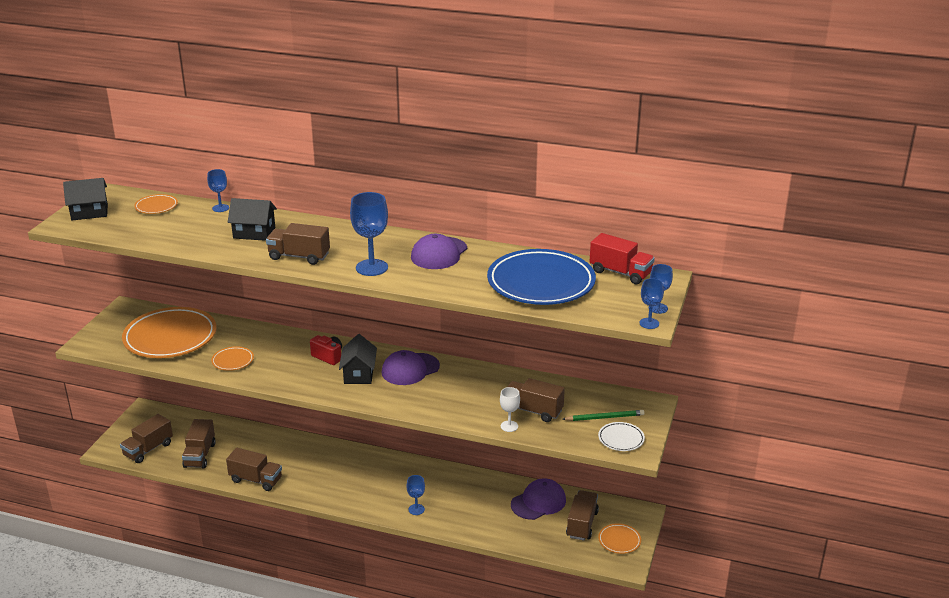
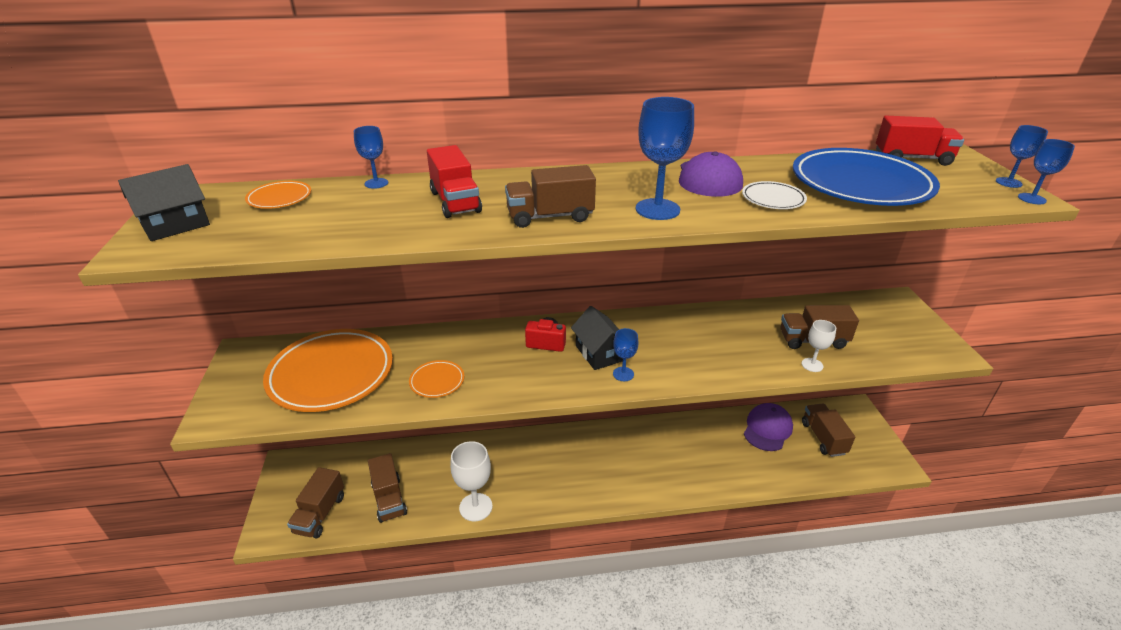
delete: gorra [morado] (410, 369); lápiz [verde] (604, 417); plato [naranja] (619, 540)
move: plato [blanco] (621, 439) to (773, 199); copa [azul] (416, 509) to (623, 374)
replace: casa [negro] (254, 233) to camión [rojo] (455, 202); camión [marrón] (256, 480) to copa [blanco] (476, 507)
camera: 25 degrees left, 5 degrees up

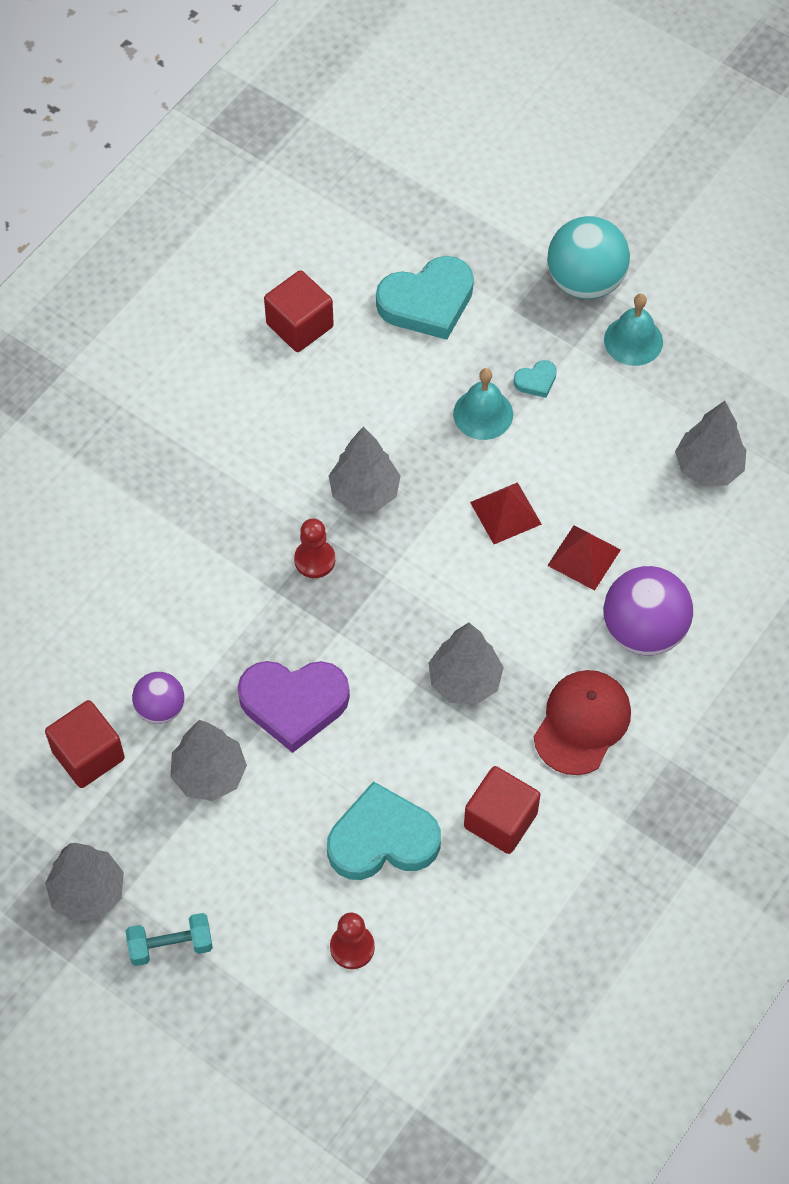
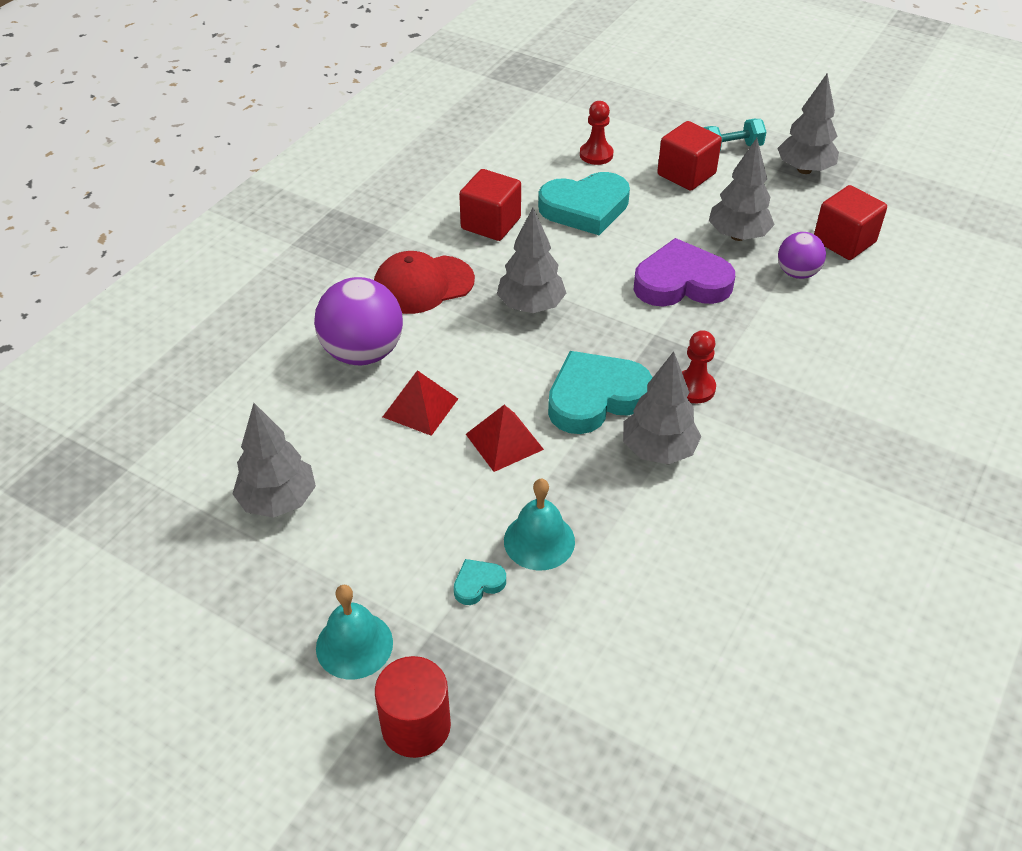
move: corazón [turquesa] (427, 302) to (595, 398); cubo [rojo] (300, 325) to (686, 174)
replace: pelota [turquesa] (585, 281) to cilindro [rojo] (416, 726)
rotate: gorra [rojo] (582, 723) = (423, 285) 45 degrees clockwise
camera: 175 degrees right, 15 degrees down

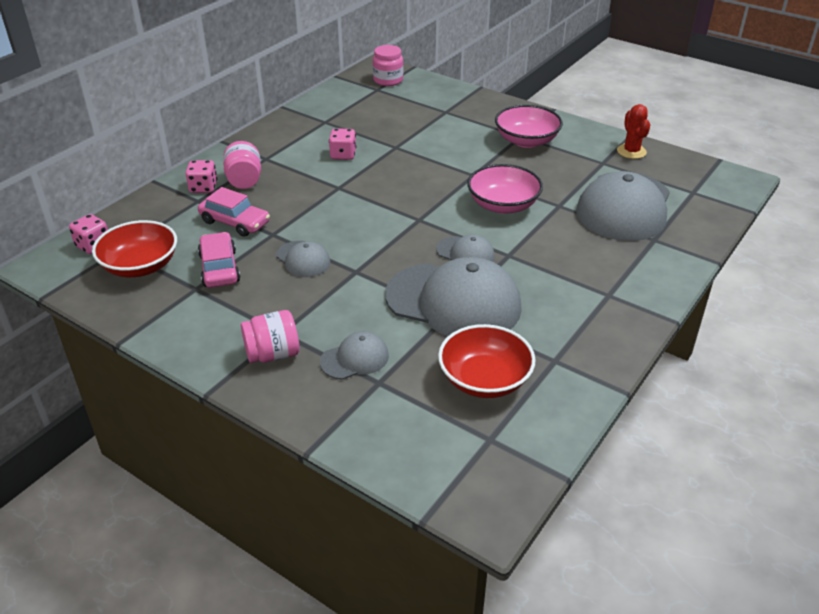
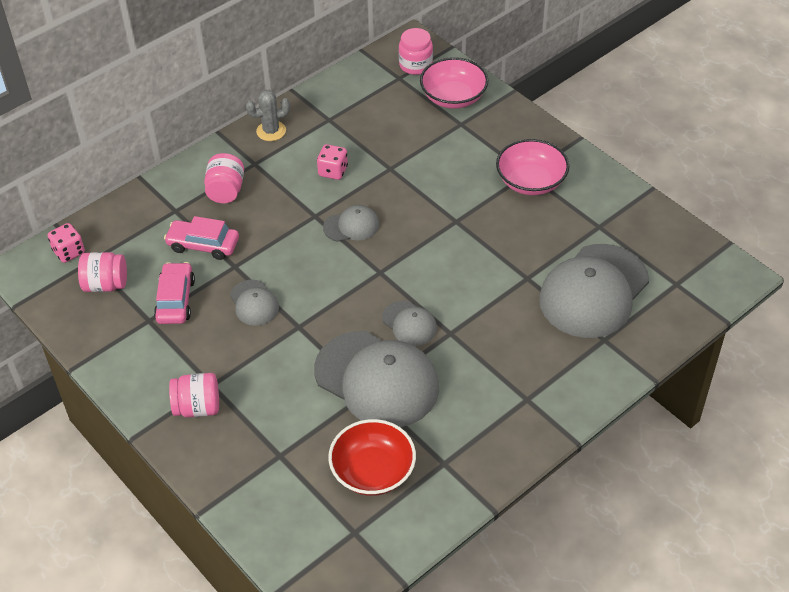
delete: cactus [rojo] (631, 151); dado [rosa] (203, 188)
insert: cactus [gris] (271, 131)
move: cuenco [rosa] (503, 205) to (453, 97); gorra [gris] (355, 359) to (351, 226)
replace: cuenco [rojo] (140, 266) to tarro [rosa] (106, 284)
rotate: coche [rosa] (235, 222) = (203, 245) 150 degrees clockwise
camera: 15 degrees right, 10 degrees up

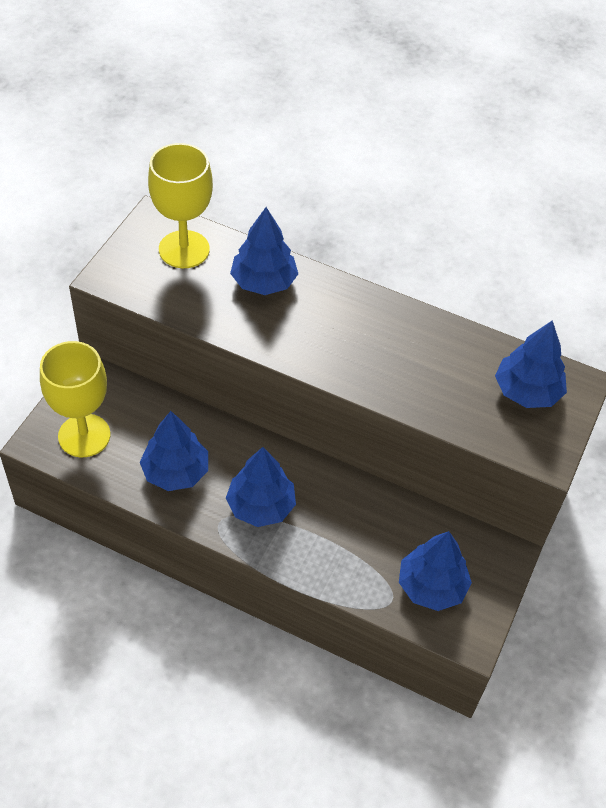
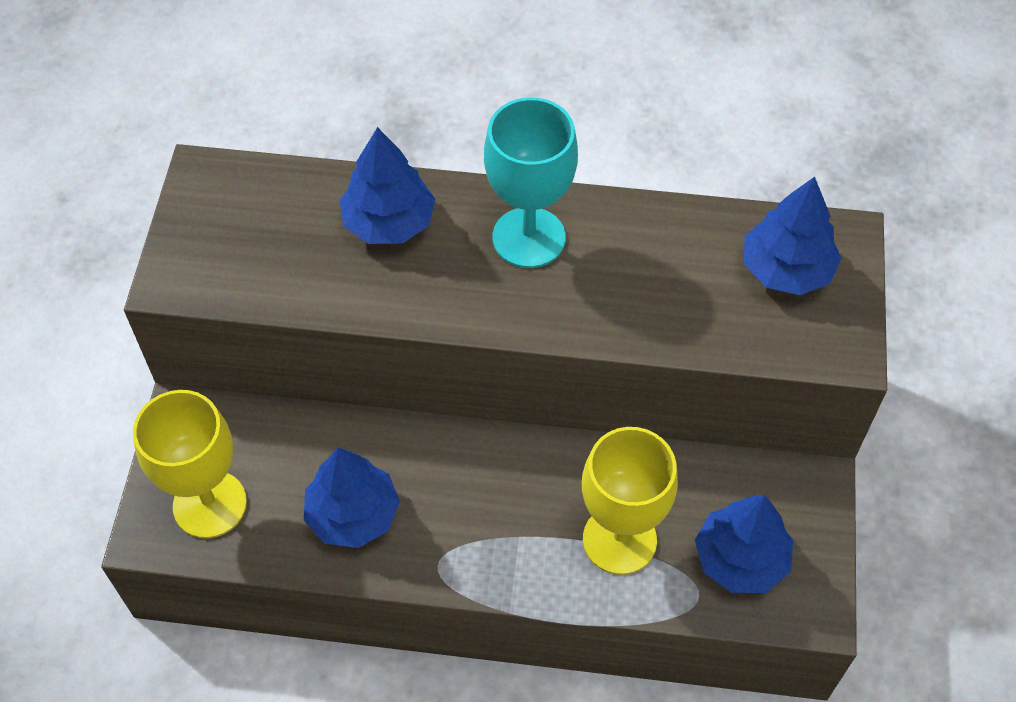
delete: árbol [azul] (260, 506)
insert: copa [turquesa] (529, 238)
move: copa [amarillo] (184, 249) to (619, 540)
camera: 15 degrees left, 5 degrees up

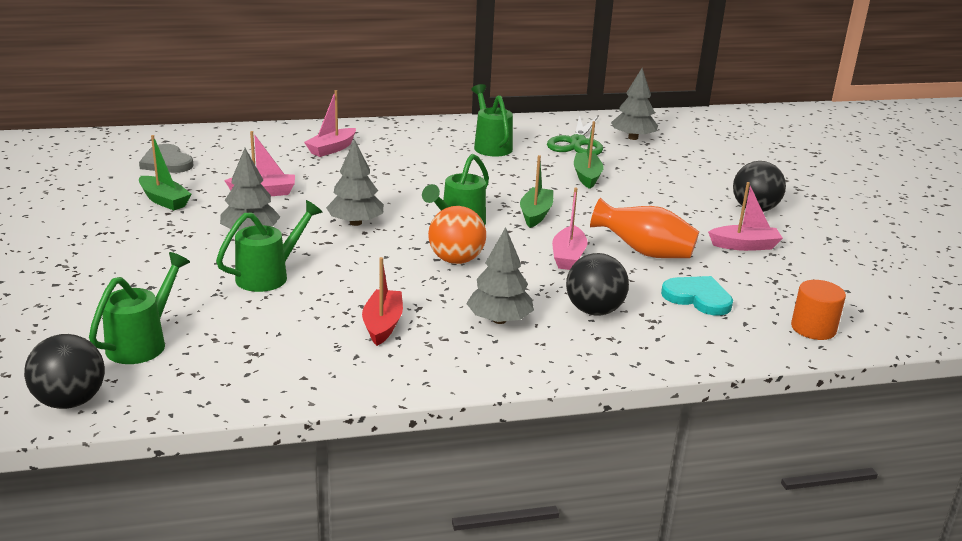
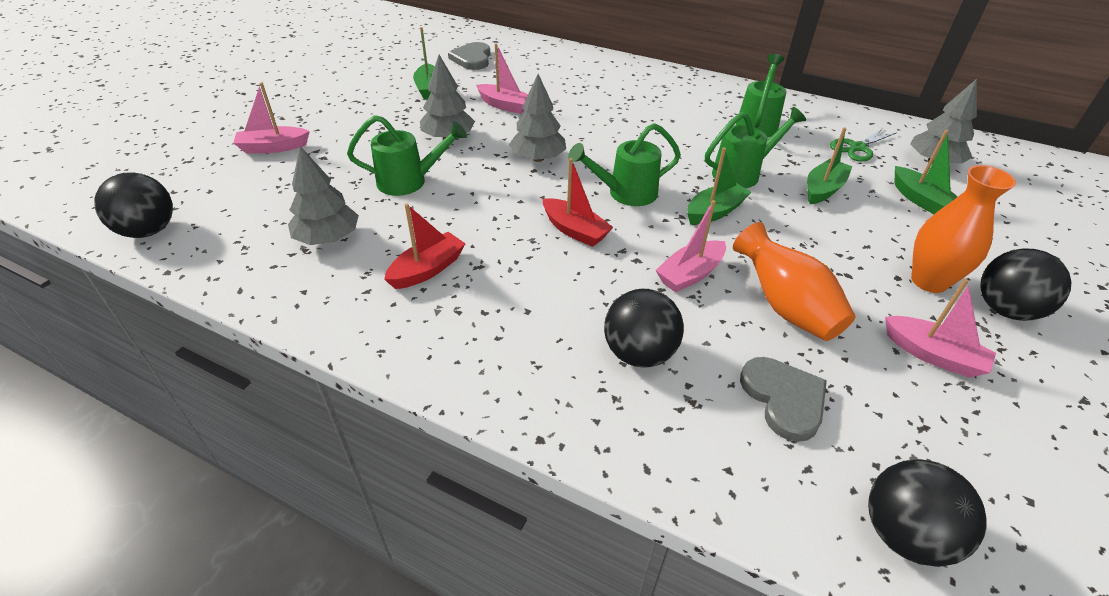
insert: barco [verde] (920, 200); florero [naranja] (929, 281)
move: barco [rosa] (331, 149) to (273, 147); árbol [gris] (499, 320) to (328, 238); regadera [verde] (142, 343) to (741, 173)
replace: pelota [naranja] (456, 260) to barco [rojo] (575, 230); cilindro [naranja] (813, 328) to pelota [negro] (904, 534)
recolor: corazón [turquesa] (698, 298) to corazón [gris] (784, 399)
resize: tijeras [verde] (577, 142) = (857, 148) x0.67
camera: 40 degrees right, 15 degrees up

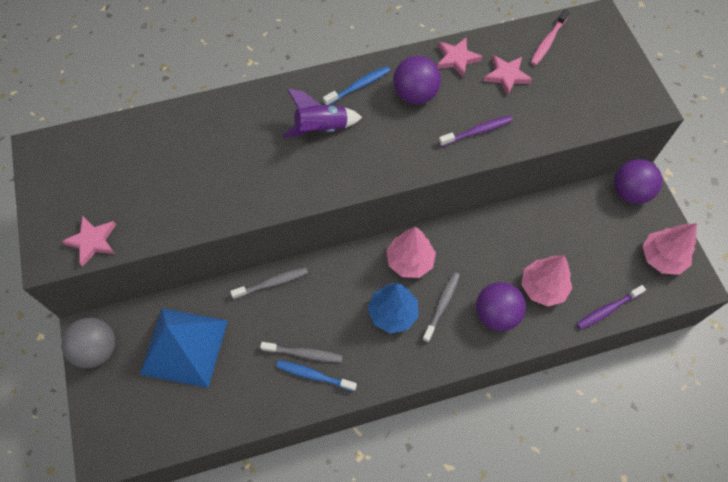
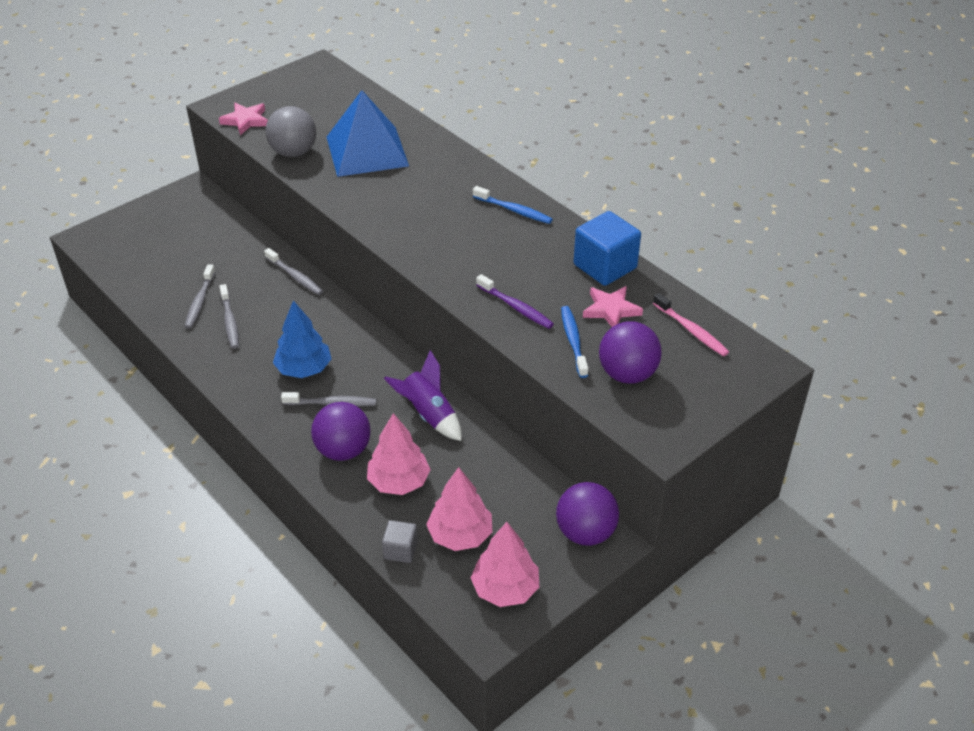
insert: cepillo de dientes [gris] (200, 301)
move: pelota [morado] (415, 95) to (627, 374); cohete [morado] (321, 129) to (428, 415); árbol [rosa] (410, 261) to (460, 535); pirámide [azul] (184, 346) to (367, 151); pelota [gris] (97, 349) to (293, 152); cepillo de dientes [azul] (314, 375) to (573, 341)
replace: estrella [rosa] (457, 59) to cubo [azul] (605, 266); cepillo de dientes [morado] (608, 309) to cubo [gris] (400, 550)
rotate: cepillo de dientes [rosa] (548, 41) = (691, 330) 135 degrees counterclockwise
camera: 65 degrees right, 20 degrees down

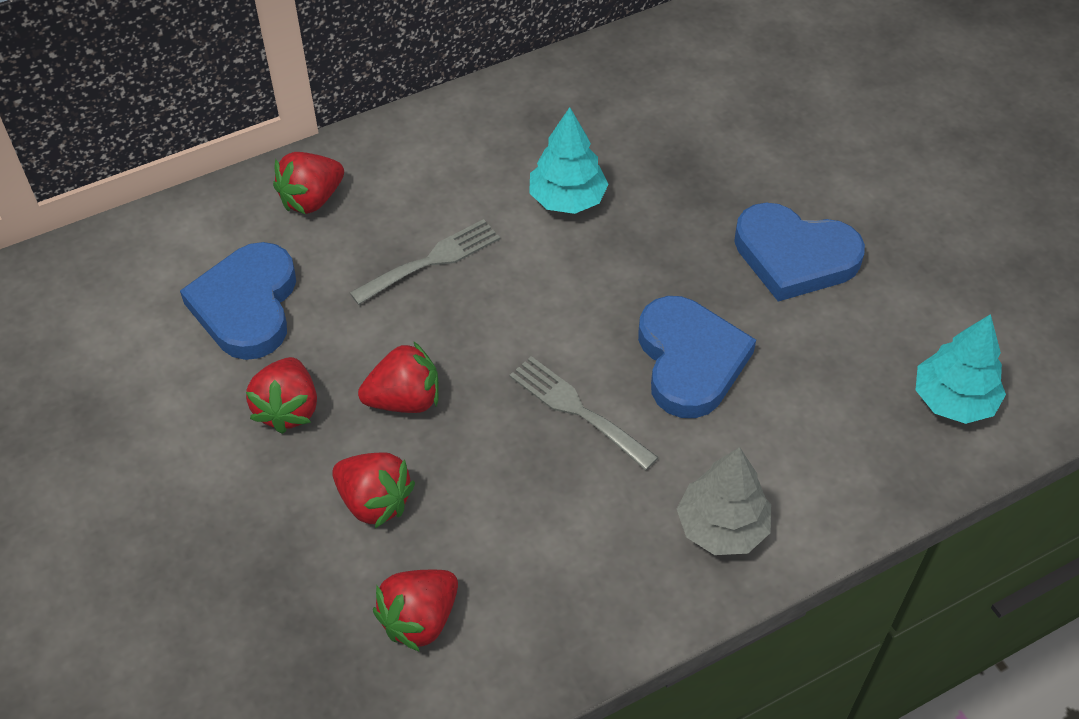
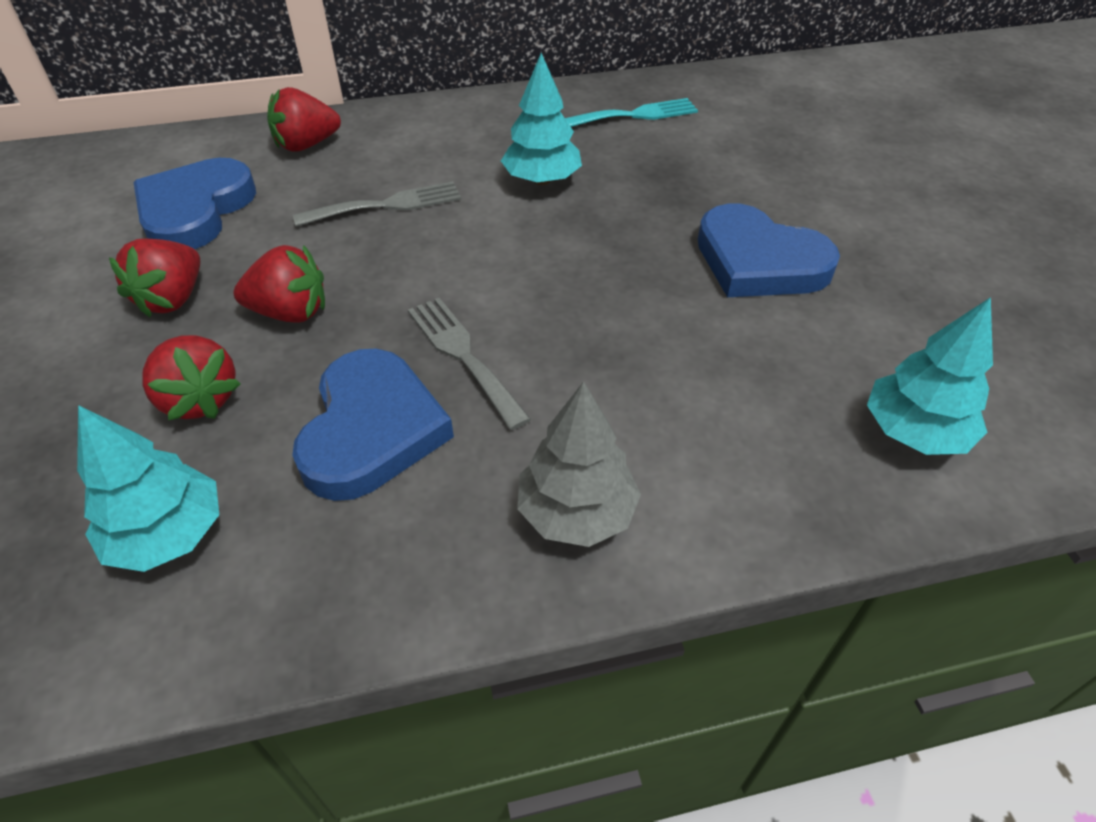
insert: tenedor [turquesa] (634, 115)
move: corazón [azul] (690, 360) to (371, 430)
replace: fresa [rojo] (420, 619) to árbol [turquesa] (168, 534)
camera: 15 degrees right, 5 degrees down

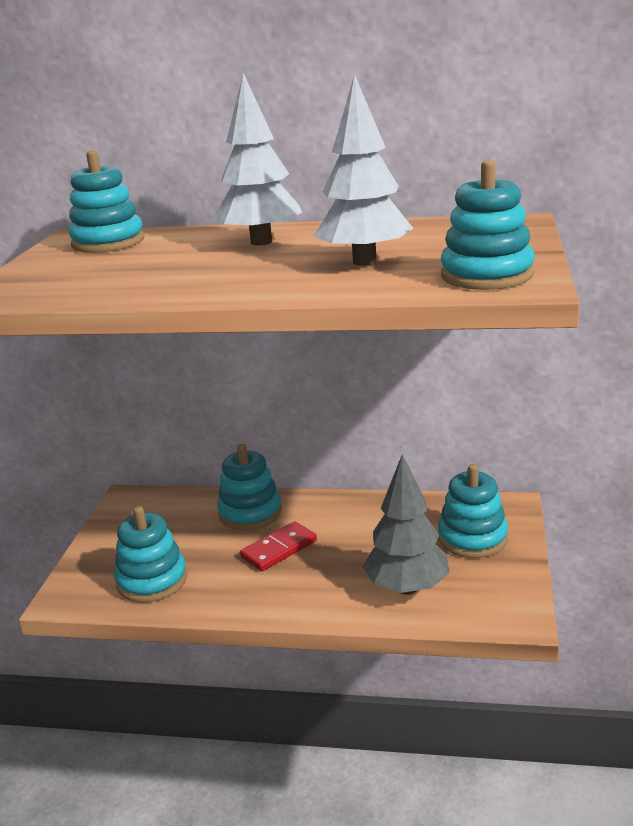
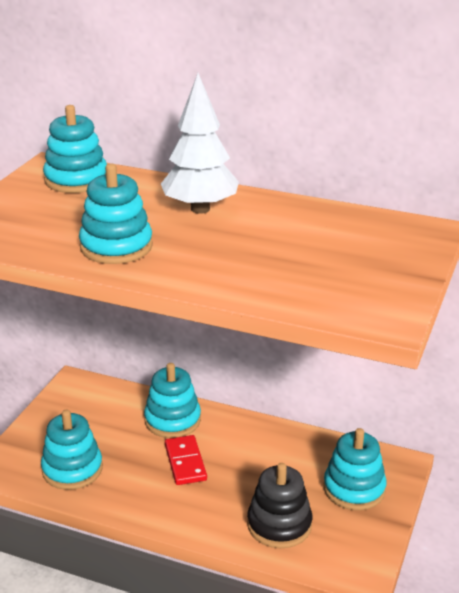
delete: árbol [blanco] (364, 262)
move: juguete apilable [turquesa] (487, 275) to (116, 247)
replace: árbol [gris] (407, 588) to juguete apilable [negro] (279, 525)
rotate: ficha de dominó [rojo] (279, 549) = (185, 462) 75 degrees counterclockwise
camera: 10 degrees right, 5 degrees up

